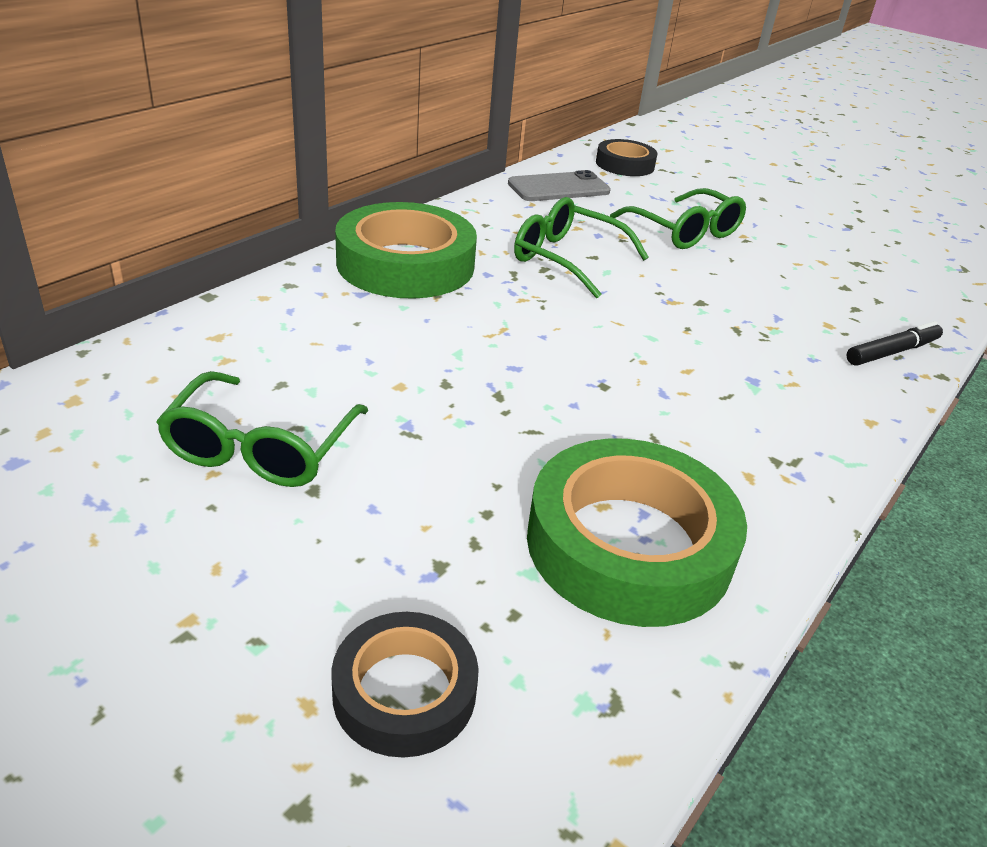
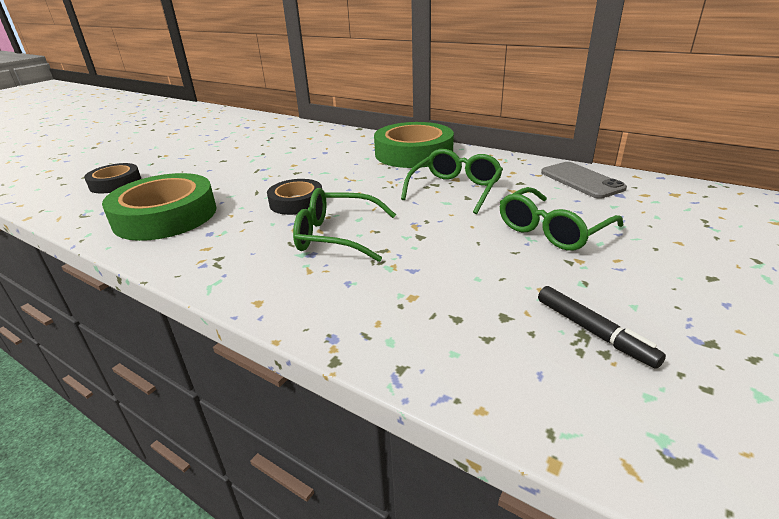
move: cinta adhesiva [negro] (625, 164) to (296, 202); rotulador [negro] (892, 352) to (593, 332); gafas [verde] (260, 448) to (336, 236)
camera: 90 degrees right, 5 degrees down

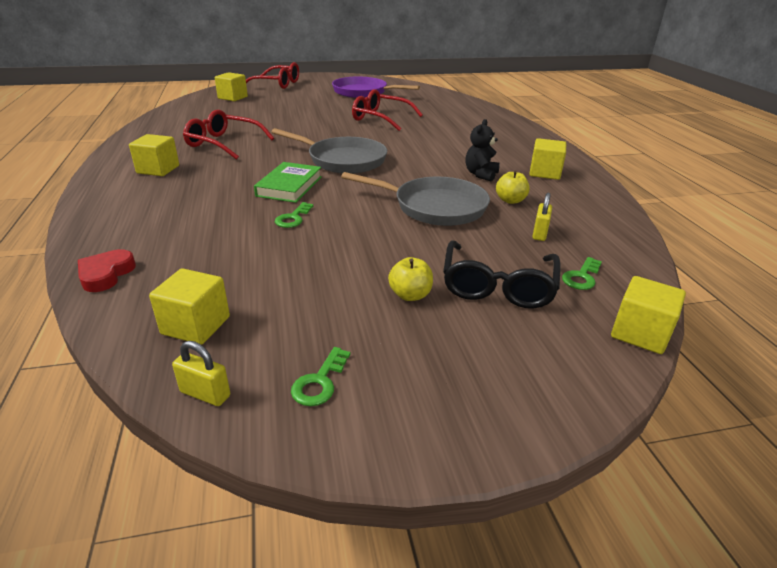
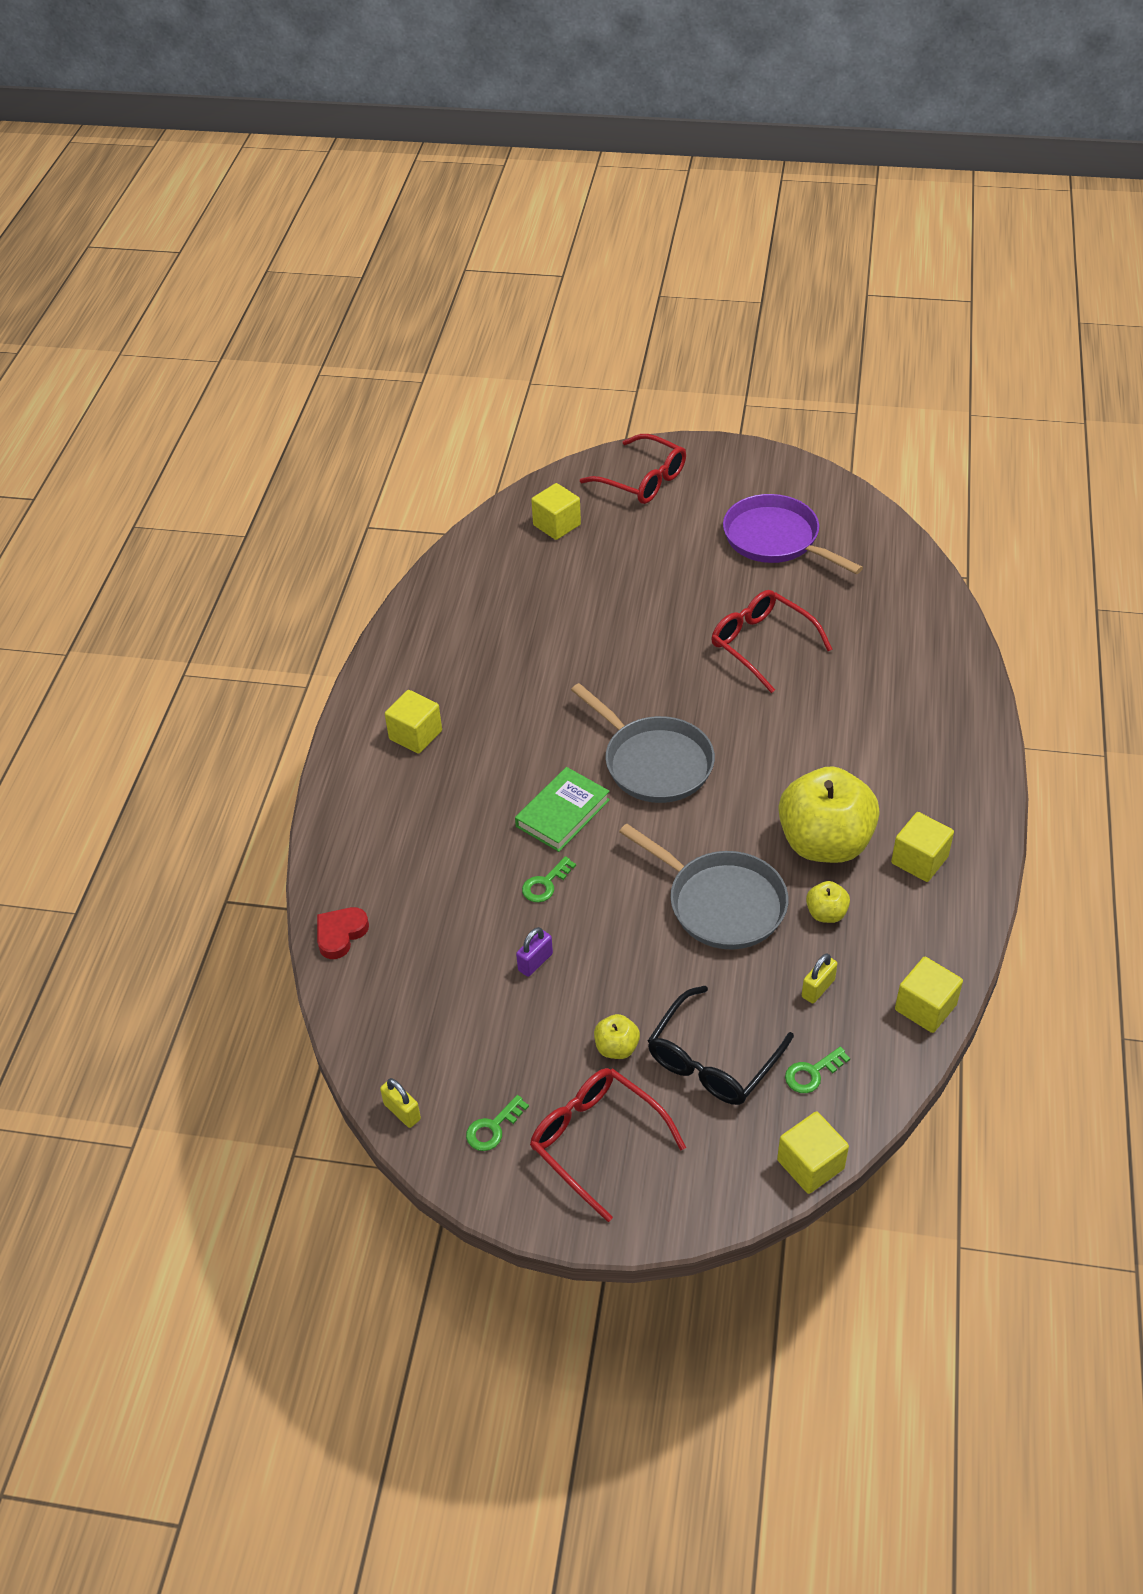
insert: candado [morado] (535, 962)
move: gafas [rojo] (224, 144) to (597, 1141); cubo [amarillo] (196, 325) to (925, 1007)
replace: osito [negro] (481, 174) to manzana [amarillo] (824, 843)
camera: 25 degrees right, 15 degrees up

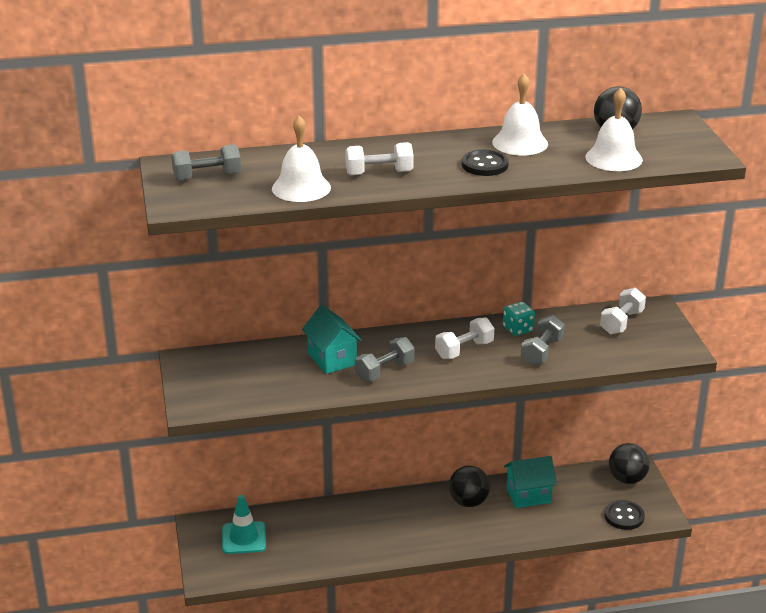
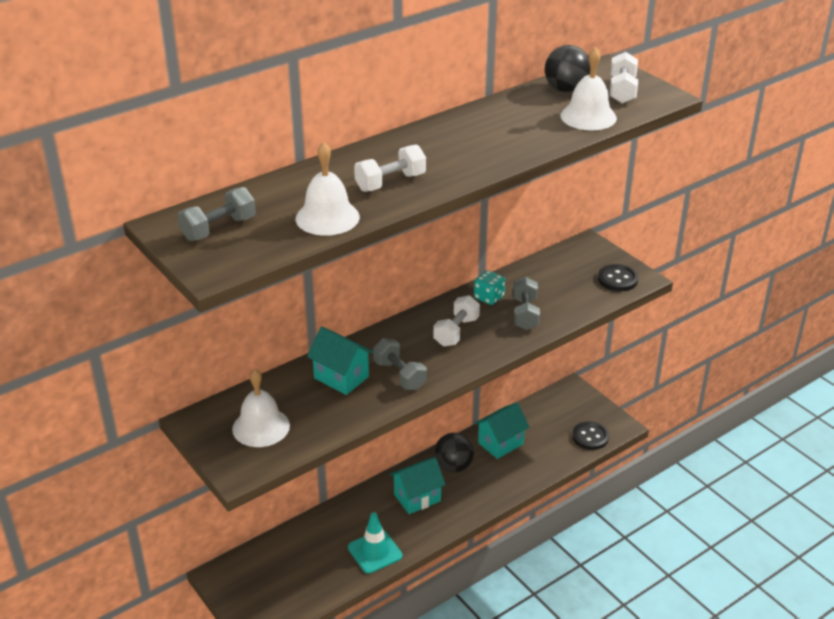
delete: pelota [negro] (627, 479)
insert: casa [turquesa] (417, 498)
move: campana [blanco] (520, 143) to (261, 427); botón [negro] (485, 165) to (617, 279); mancuerna [blanco] (621, 322) to (622, 91); cono de tráfico [turquesa] (244, 538) to (375, 552)
rotate: mancuerna [gris] (384, 371) = (399, 375) 60 degrees counterclockwise
camera: 25 degrees left, 5 degrees up

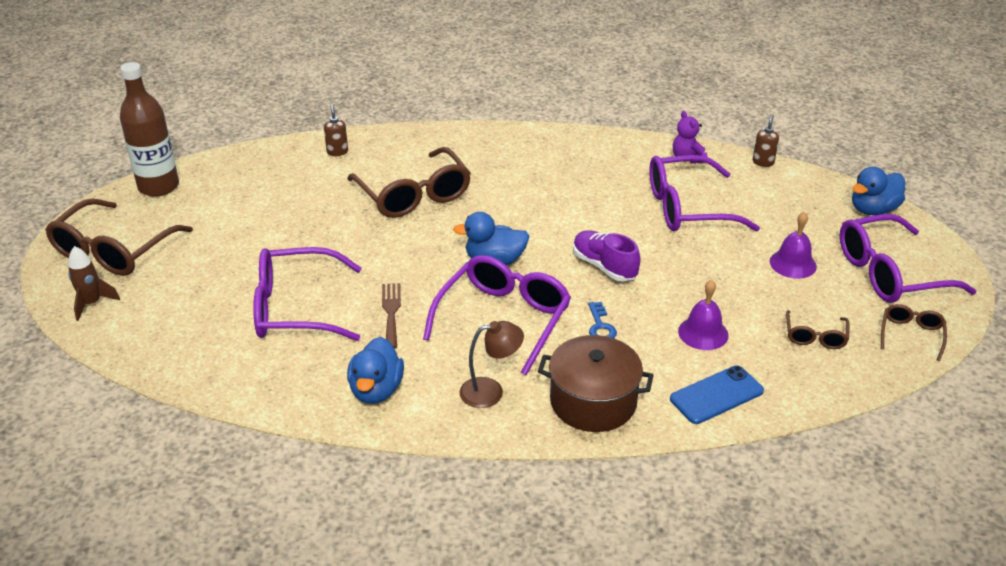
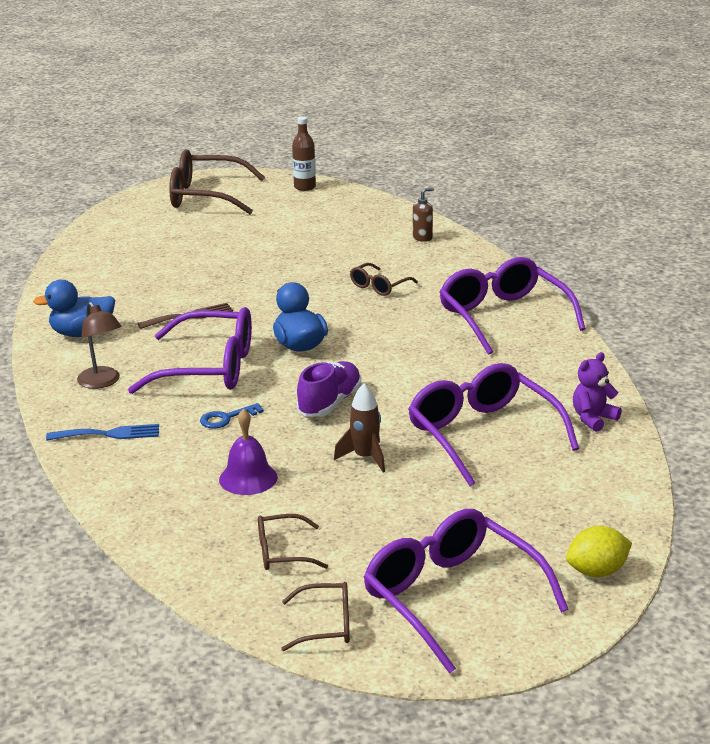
delete: dispensador de jabón [marrón] (763, 162); campana [morado] (793, 264); móvil [azul] (716, 395)
move: cohete [marrón] (92, 303) to (365, 458); gafas [morado] (295, 308) to (503, 317)
replace: pato [azul] (873, 210) to limón [amarillo] (597, 571); olla [marrón] (593, 401) to tenedor [azul] (109, 434)
resize: botella [marrón] (158, 186) = (304, 187) x0.58; gafas [marrón] (414, 195) = (379, 286) x0.49
camera: 70 degrees right, 10 degrees down

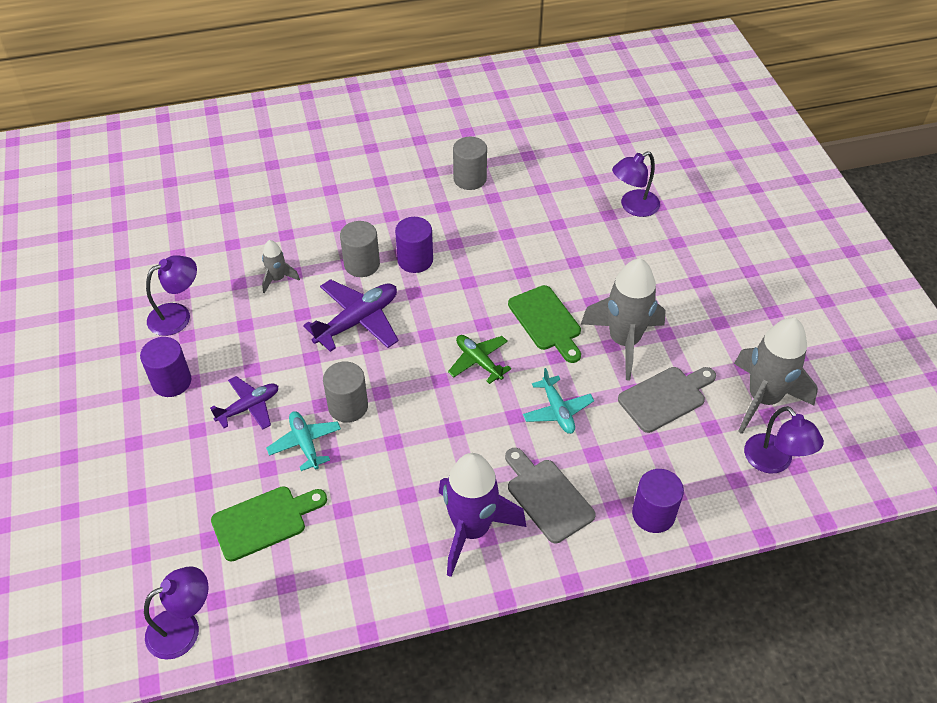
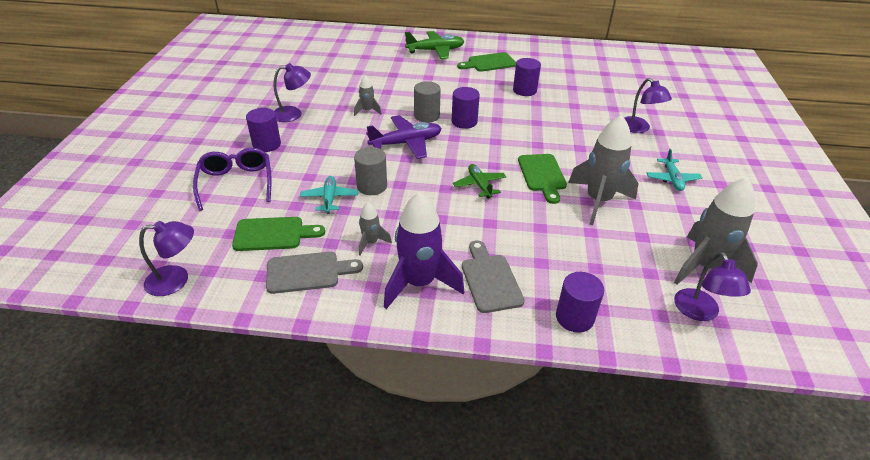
delete: avión [morado] (249, 407)
insert: avión [verde] (435, 51); tabla de cortar [verde] (489, 63); gafas [morado] (236, 183); cohete [gris] (371, 243)
move: tabla de cortar [gris] (665, 397) to (308, 272); avión [turquesa] (557, 410) to (672, 179)
recolor: cilindro [gris] (470, 179) to cilindro [morado] (524, 90)
rotate: lámpara [morado] (633, 207) = (639, 128) 105 degrees counterclockwise
camera: 20 degrees right, 10 degrees down

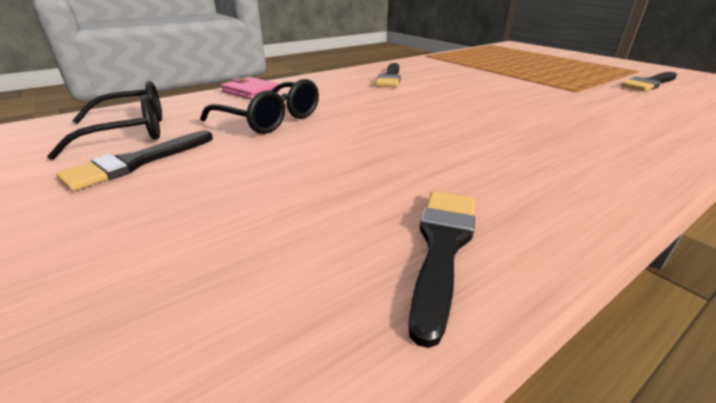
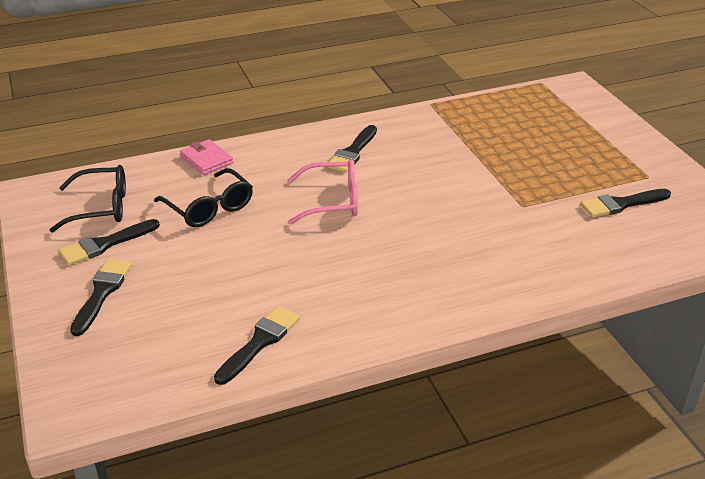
insert: gafas [rosa] (333, 201); pincel [negro] (102, 293)
camera: 15 degrees right, 5 degrees up

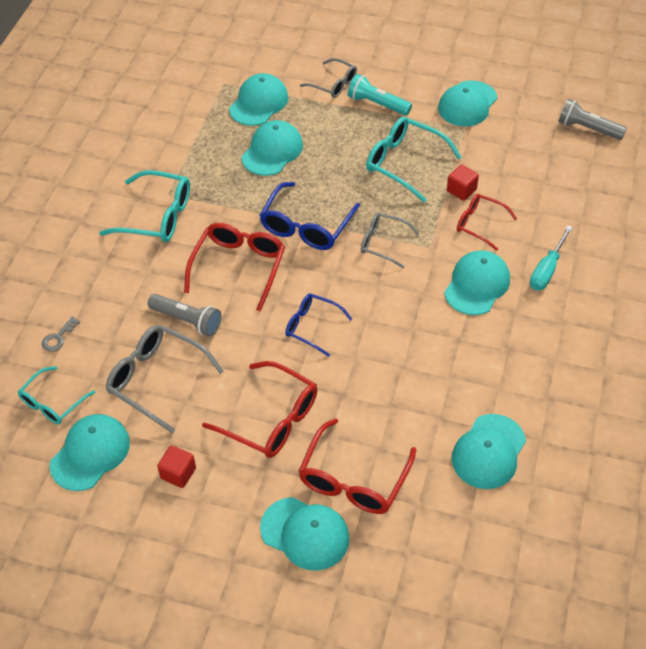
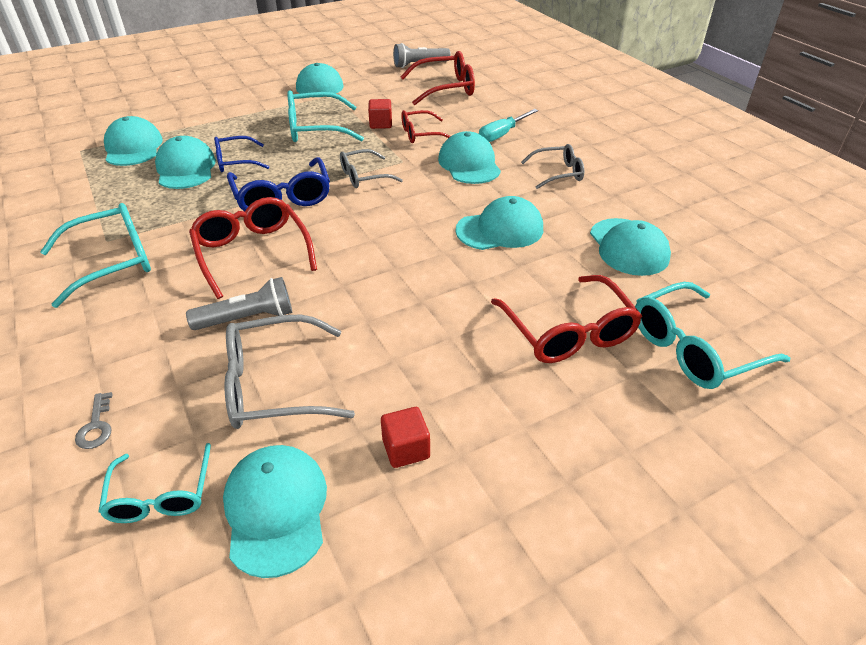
delete: lámpara de mano [turquesa] (377, 104)
insert: gafas [turquesa] (694, 348)
move: gafas [gris] (333, 84) to (558, 173); gafas [azul] (312, 327) to (236, 162); gafas [rojo] (271, 419) to (445, 88); gorra [turquesa] (305, 533) to (500, 230)
rotate: destornillador [turquesa] (547, 270) = (502, 134) 60 degrees clockwise
camera: 45 degrees left, 10 degrees down

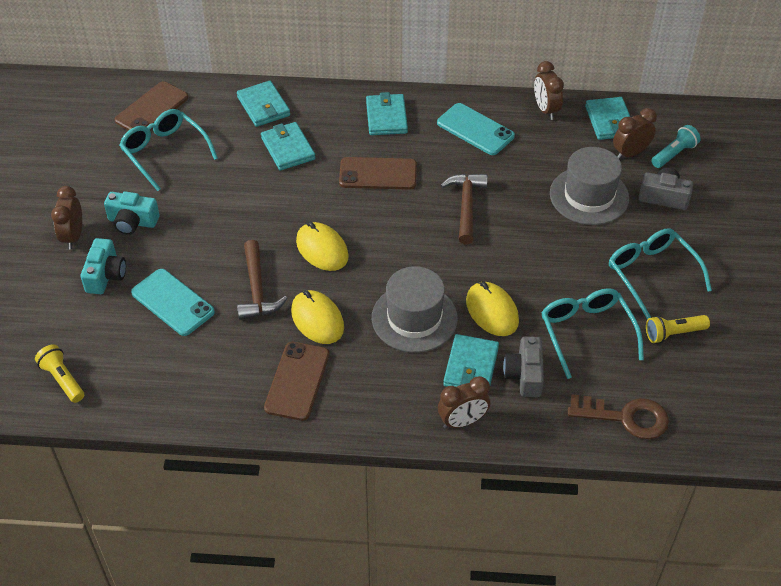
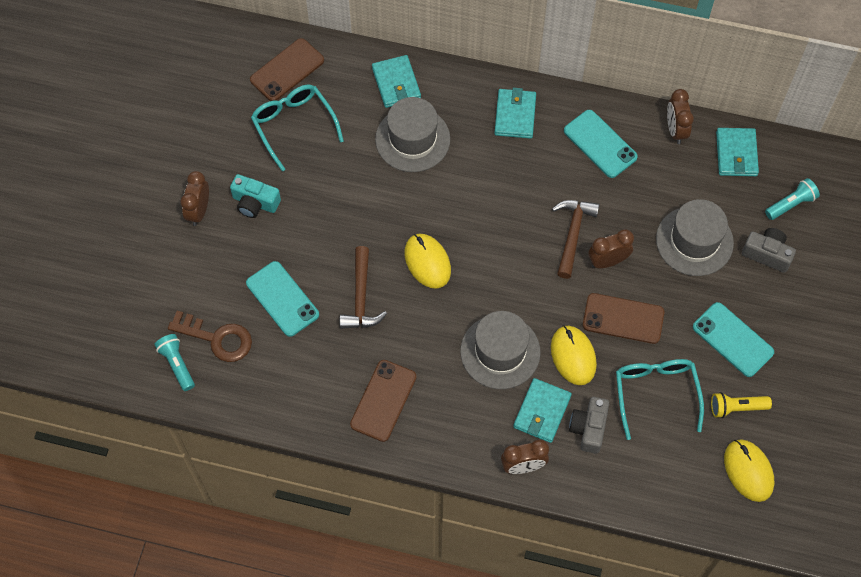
delete: cámara [turquesa] (105, 275)
move: despertador [marrón] (630, 153) to (608, 261); móvil [marrón] (378, 174) to (623, 318); ratón [amarillo] (317, 319) to (748, 471); llave [marrón] (626, 417) to (217, 338)
replace: cartera [turquesa] (288, 149) to sombrero [gris] (412, 139); gafas [turquesa] (651, 274) to móvil [turquesa] (733, 339)
recolor: lámpara de mano [amarillo] (63, 379) to lámpara de mano [turquesa] (177, 364)
camera: 10 degrees right, 15 degrees up

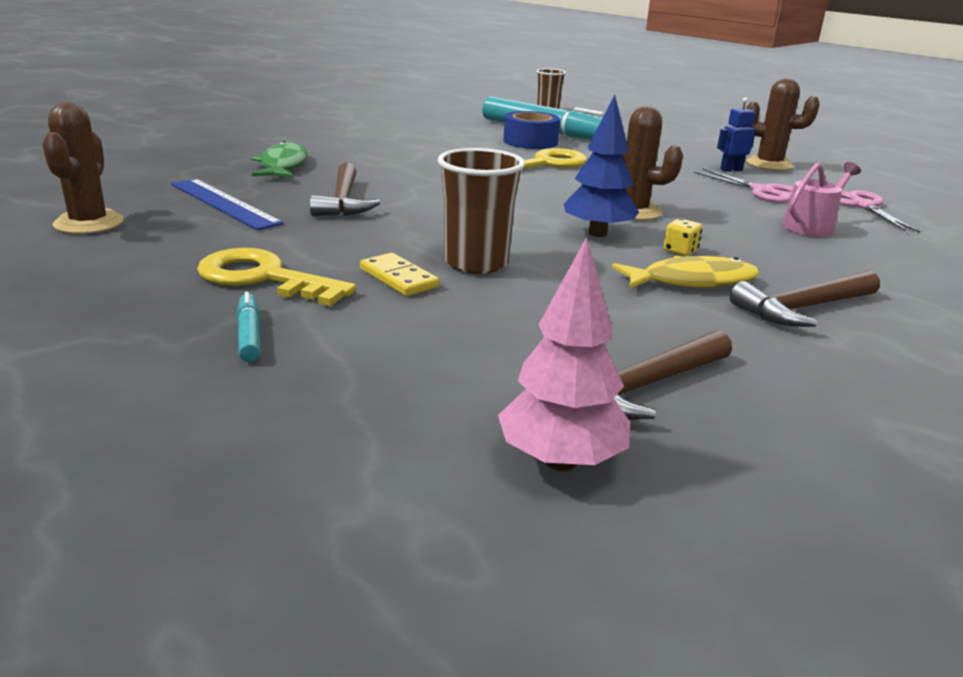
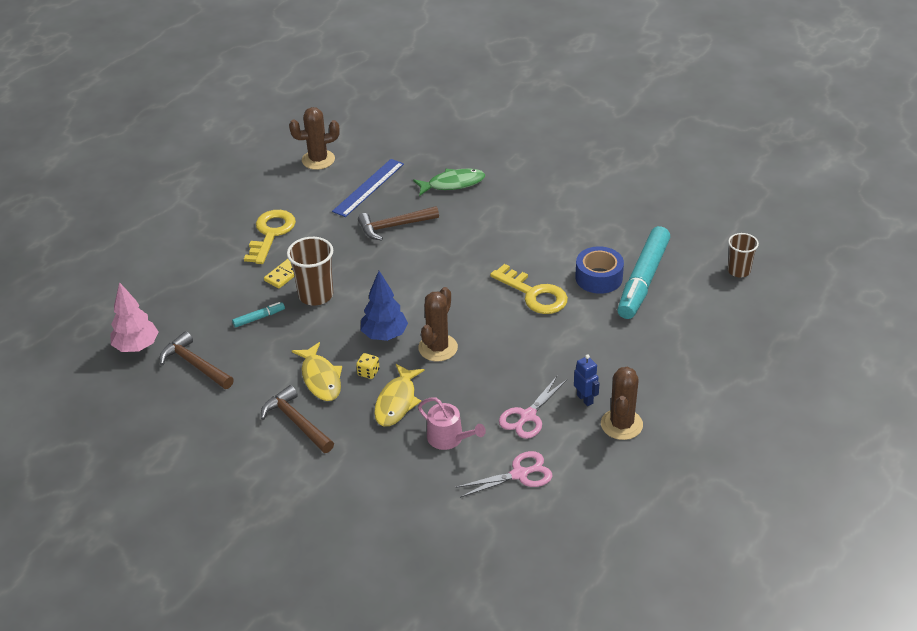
insert: pez [amarillo] (397, 402)
move: rotulador [turquesa] (249, 335) to (258, 318)
camera: 80 degrees right, 15 degrees up

